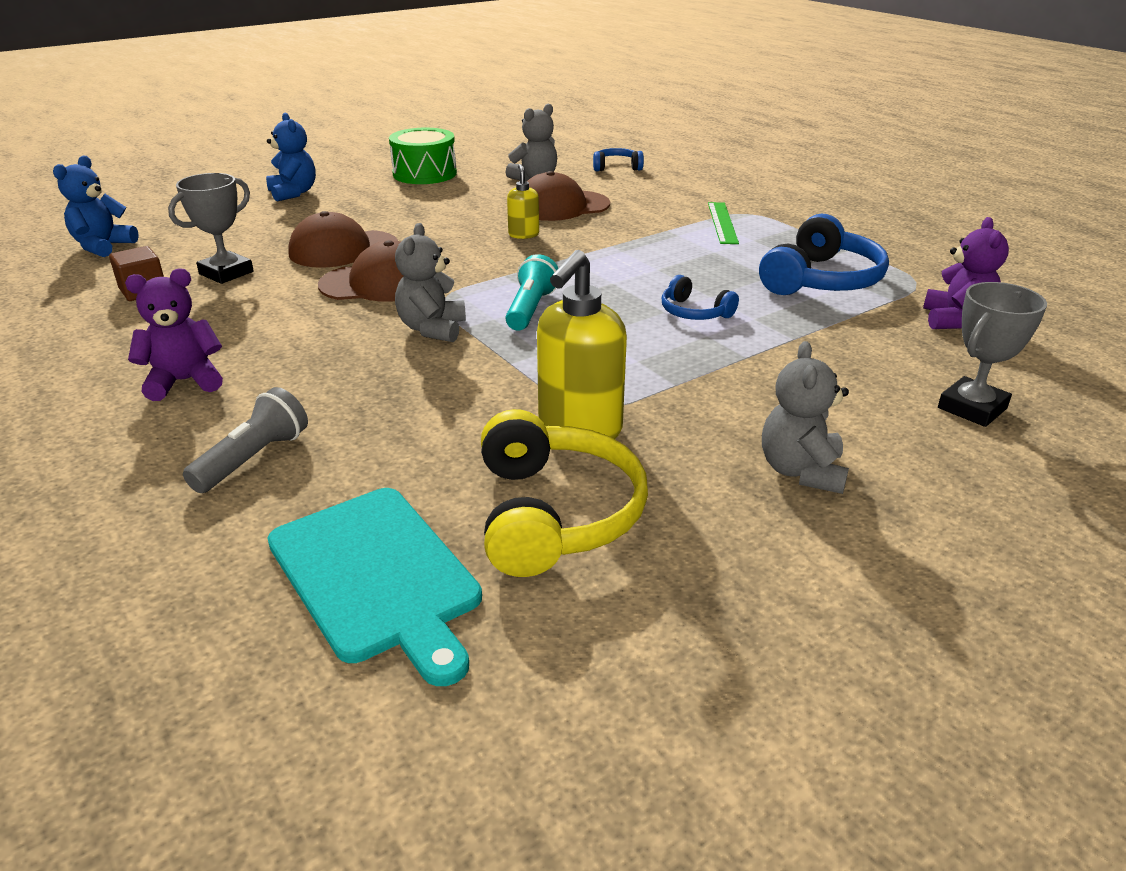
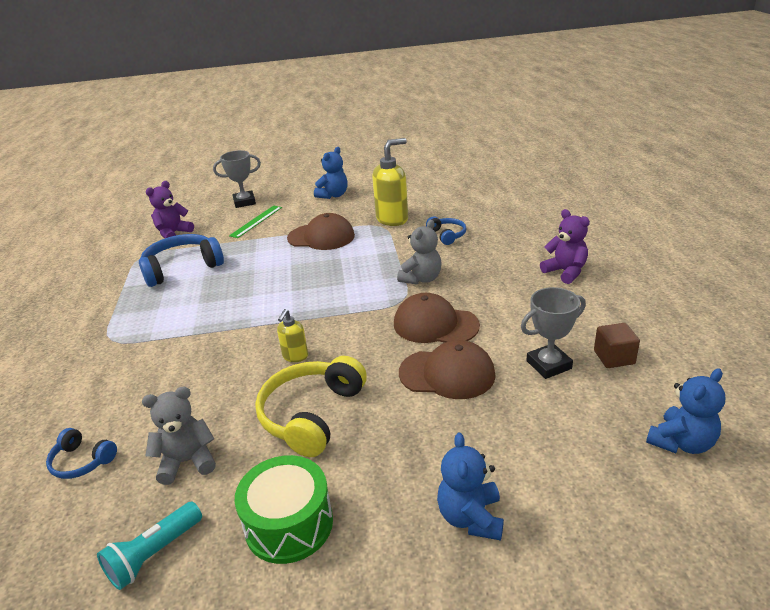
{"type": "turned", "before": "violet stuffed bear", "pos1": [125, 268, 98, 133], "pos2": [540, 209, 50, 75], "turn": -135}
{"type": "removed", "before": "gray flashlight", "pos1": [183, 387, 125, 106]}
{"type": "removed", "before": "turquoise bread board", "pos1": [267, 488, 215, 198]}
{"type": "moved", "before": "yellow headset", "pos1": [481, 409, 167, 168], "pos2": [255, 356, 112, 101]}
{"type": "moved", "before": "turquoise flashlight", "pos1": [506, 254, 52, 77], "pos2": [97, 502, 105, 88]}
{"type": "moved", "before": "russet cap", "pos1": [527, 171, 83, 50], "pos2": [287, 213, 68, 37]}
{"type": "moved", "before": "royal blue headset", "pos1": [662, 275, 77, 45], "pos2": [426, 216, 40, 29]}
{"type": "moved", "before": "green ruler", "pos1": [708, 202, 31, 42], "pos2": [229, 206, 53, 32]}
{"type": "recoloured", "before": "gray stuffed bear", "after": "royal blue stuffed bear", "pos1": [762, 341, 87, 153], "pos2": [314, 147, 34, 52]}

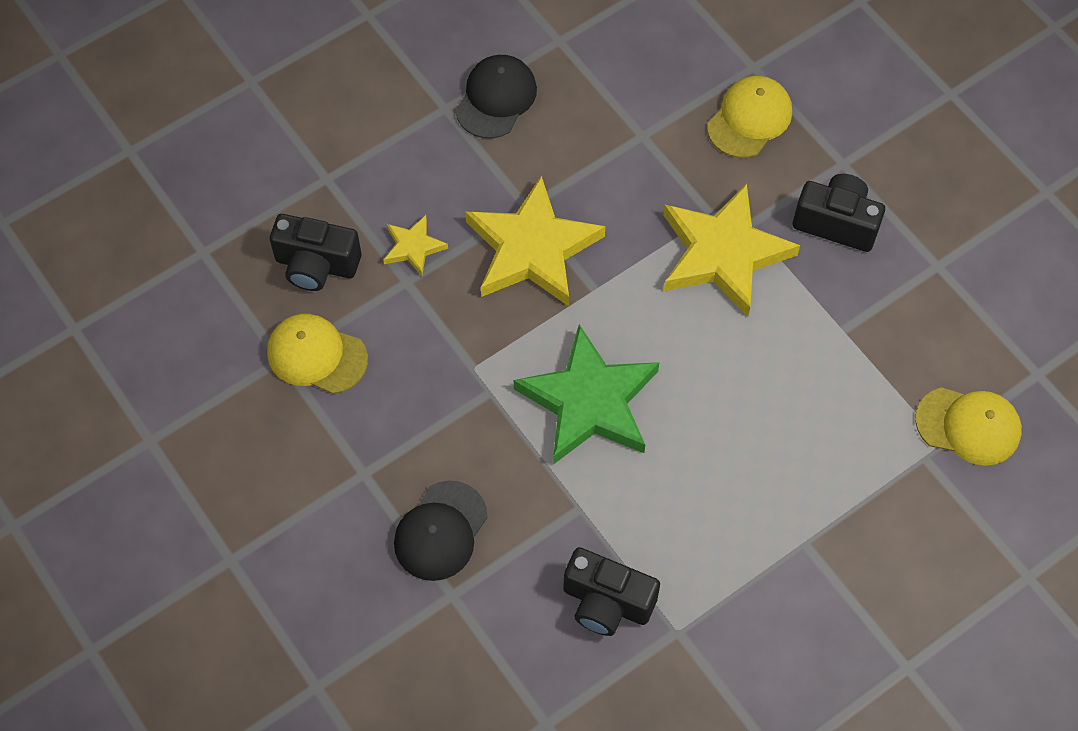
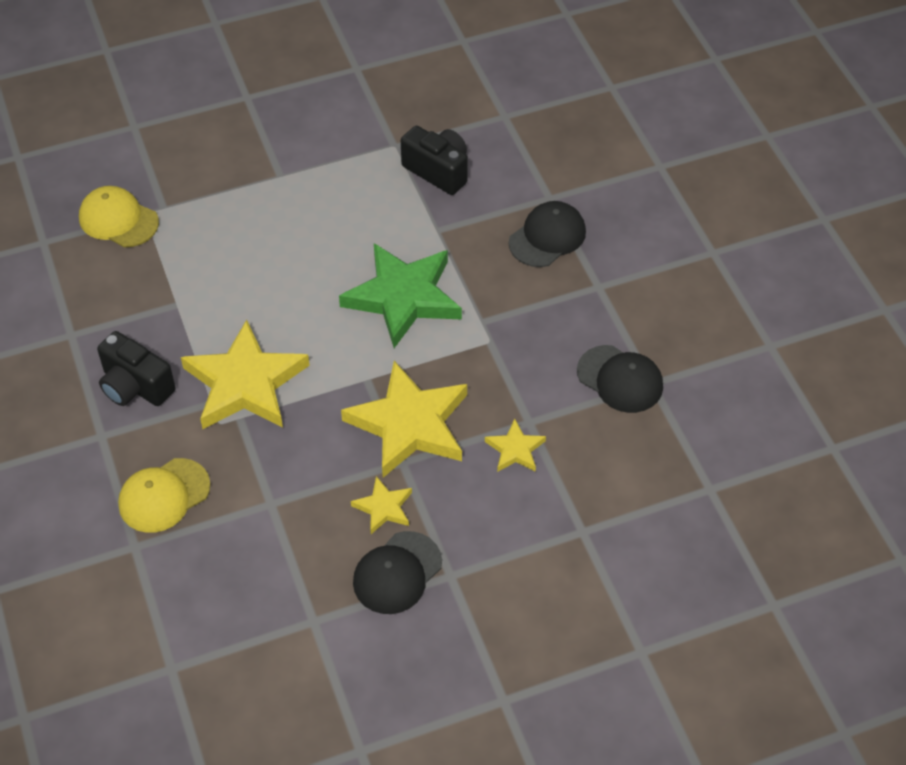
{"type": "recoloured", "before": "yellow cap", "after": "jet-black cap", "pos1": [267, 314, 101, 80], "pos2": [577, 345, 86, 68]}
{"type": "removed", "before": "jet-black camera", "pos1": [270, 214, 91, 77]}
{"type": "added", "after": "yellow star shape", "pos2": [351, 476, 61, 58]}

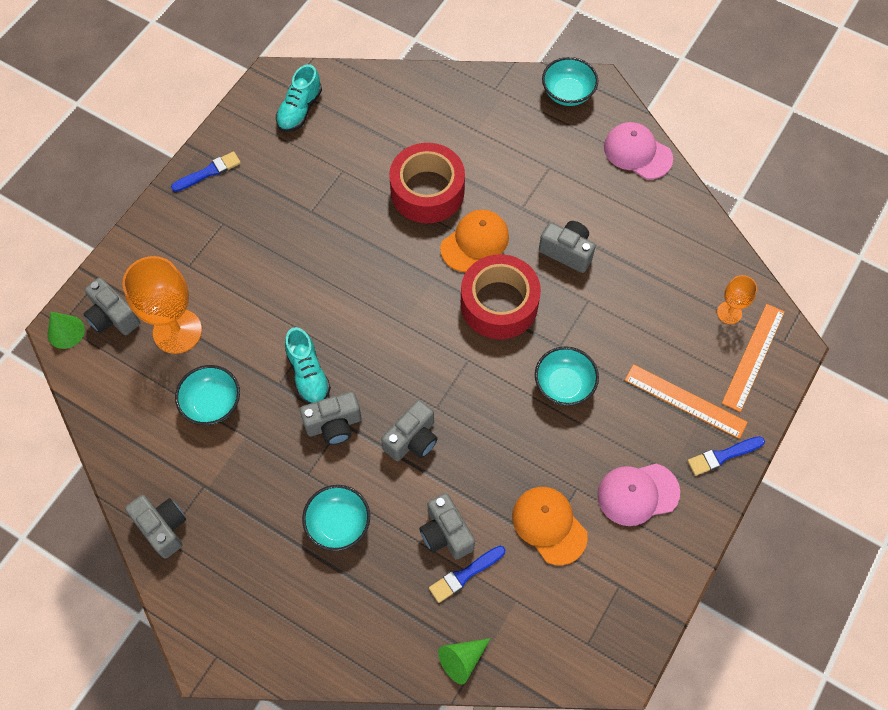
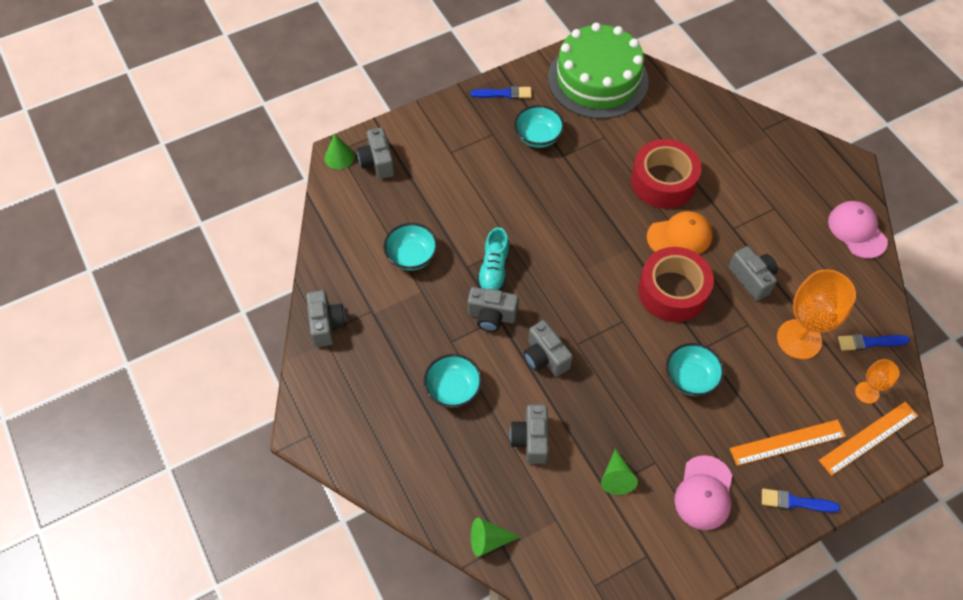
{"type": "moved", "before": "orange wine glass", "pos1": [123, 256, 79, 98], "pos2": [777, 269, 79, 90]}
{"type": "replaced", "before": "turquoise sneaker", "after": "green cake", "pos1": [276, 64, 46, 68], "pos2": [548, 23, 101, 96]}
{"type": "turned", "before": "gray camera", "pos1": [381, 400, 57, 61], "pos2": [524, 320, 49, 57], "turn": 75}
{"type": "moved", "before": "royal blue paintbrush", "pos1": [429, 546, 76, 57], "pos2": [838, 334, 72, 17]}
{"type": "replaced", "before": "orange cap", "after": "green solid cone", "pos1": [512, 487, 76, 78], "pos2": [601, 449, 37, 46]}
{"type": "moved", "before": "turquoise deep dish", "pos1": [542, 57, 56, 49], "pos2": [514, 105, 50, 43]}
{"type": "turned", "before": "pink cap", "pos1": [597, 464, 83, 62], "pos2": [674, 455, 58, 75], "turn": -90}
{"type": "turned", "before": "orange ruler", "pos1": [625, 364, 123, 75], "pos2": [730, 420, 116, 46], "turn": -75}

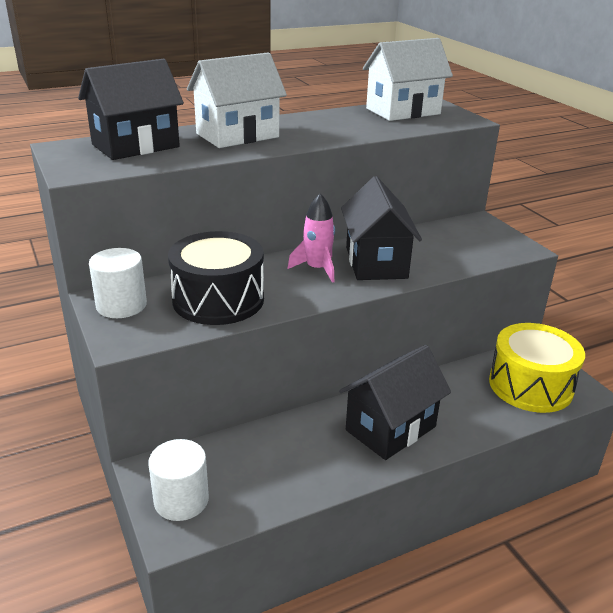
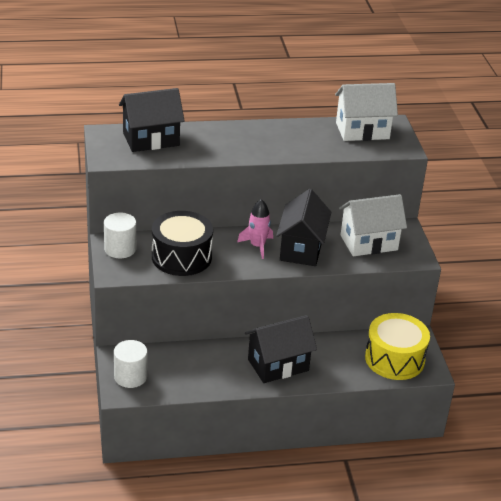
{"type": "moved", "before": "white toy house", "pos1": [187, 53, 100, 95], "pos2": [339, 194, 68, 62]}

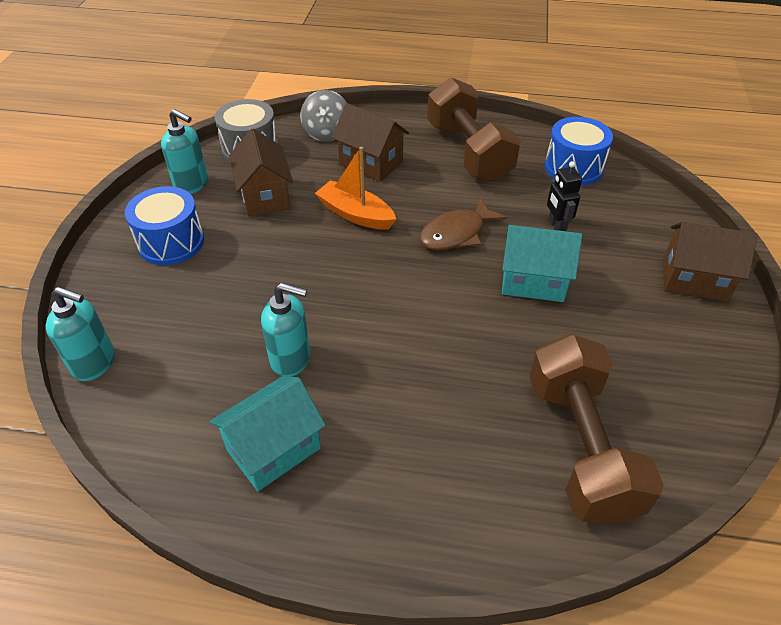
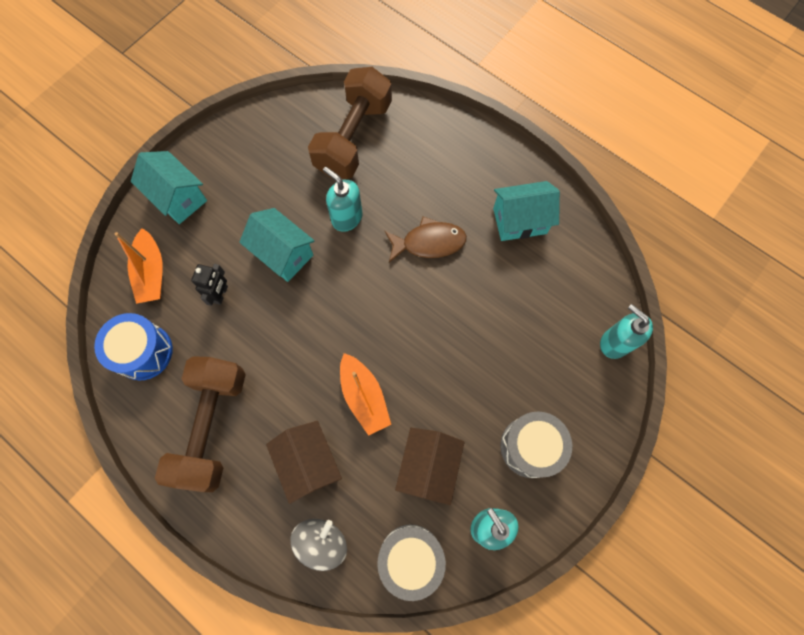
{"type": "recoloured", "before": "royal blue snare drum", "after": "gray snare drum", "pos1": [125, 186, 79, 79], "pos2": [500, 412, 72, 66]}
{"type": "moved", "before": "turquoise soap pump", "pos1": [261, 283, 49, 94], "pos2": [323, 167, 40, 65]}
{"type": "moved", "before": "russet fish", "pos1": [419, 198, 89, 52], "pos2": [385, 217, 82, 45]}
{"type": "recoloured", "before": "russet toy house", "after": "turquoise toy house", "pos1": [663, 222, 95, 80], "pos2": [131, 151, 76, 73]}
{"type": "added", "after": "orange sailboat", "pos2": [115, 228, 48, 76]}

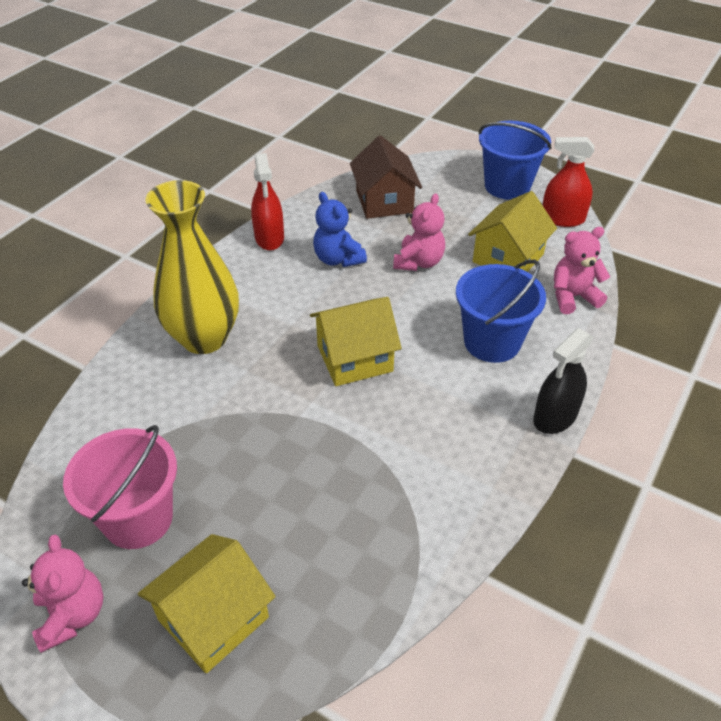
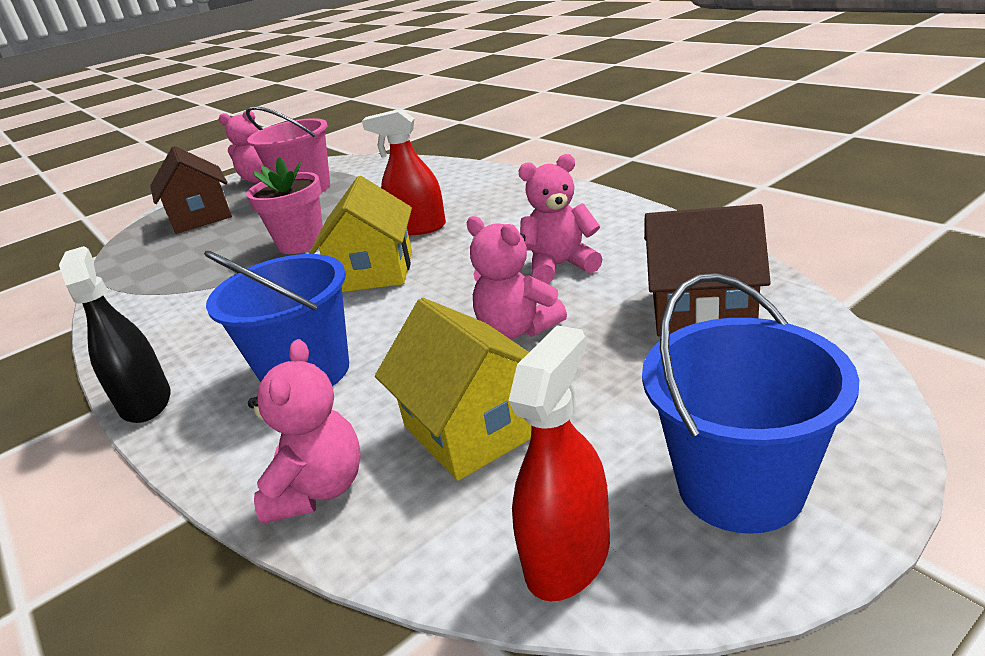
{"type": "recoloured", "before": "yellow toy house", "after": "russet toy house", "pos1": [138, 534, 138, 139], "pos2": [150, 146, 82, 88]}
{"type": "removed", "before": "yellow tall vase", "pos1": [146, 180, 93, 174]}
{"type": "moved", "before": "scarlet spray cleaner", "pos1": [251, 153, 33, 98], "pos2": [362, 109, 84, 126]}
{"type": "recoloured", "before": "royal blue stuffed bear", "after": "pink stuffed bear", "pos1": [313, 192, 54, 75], "pos2": [518, 154, 84, 130]}
{"type": "added", "after": "pink flower pot", "pos2": [246, 157, 77, 97]}

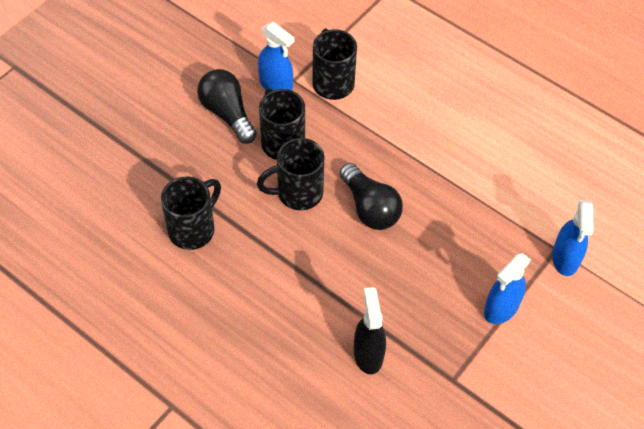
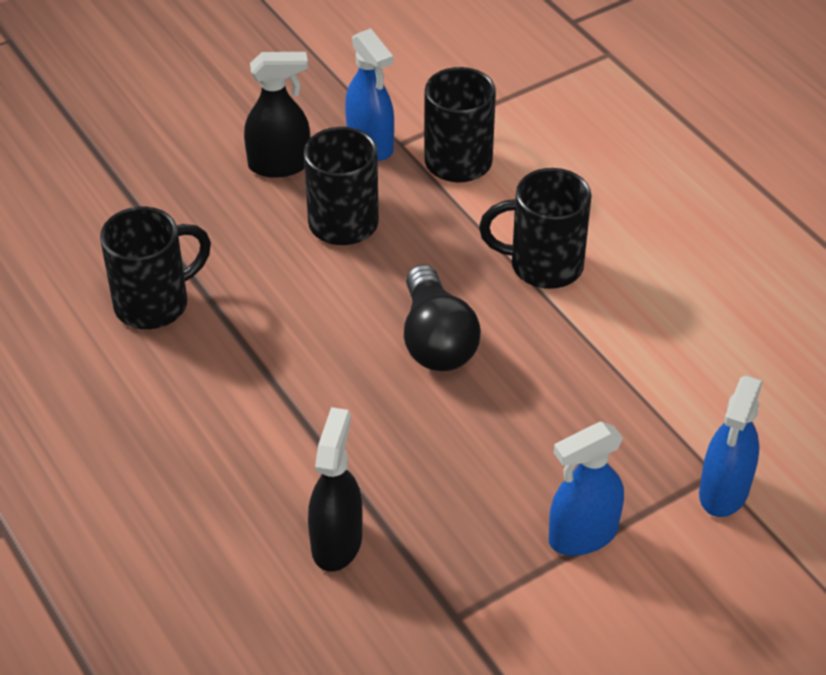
{"type": "replaced", "before": "jet-black lightbulb", "after": "jet-black spray cleaner", "pos1": [197, 69, 60, 75], "pos2": [244, 52, 66, 126]}
{"type": "moved", "before": "jet-black tea mug", "pos1": [257, 138, 68, 72], "pos2": [479, 168, 113, 121]}

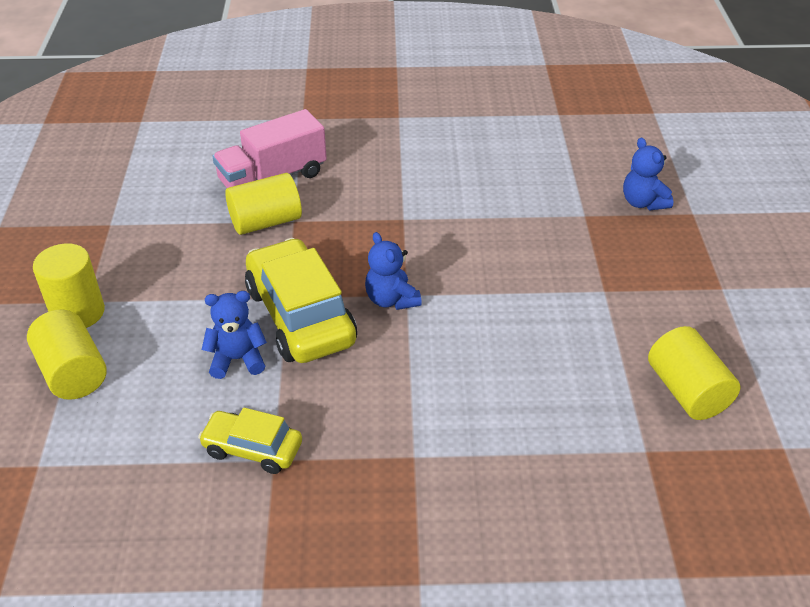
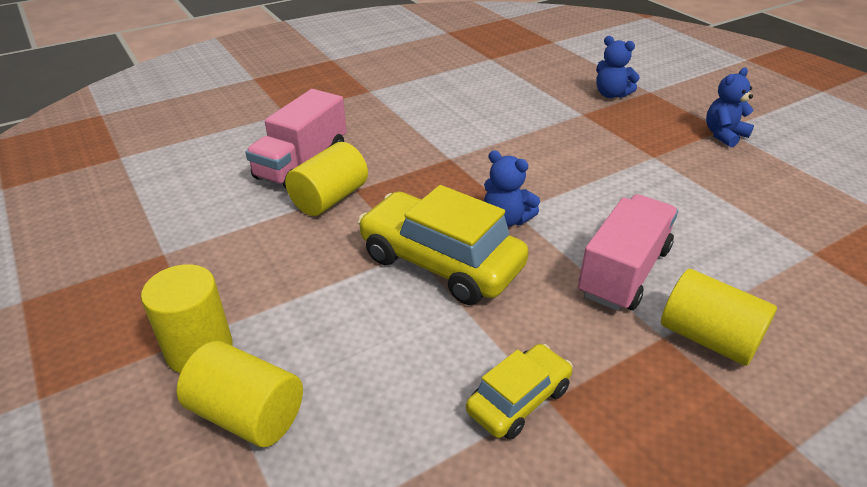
{"type": "turned", "before": "yellow toy car", "pos1": [198, 407, 104, 67], "pos2": [466, 344, 107, 96], "turn": 150}
{"type": "moved", "before": "royal blue stuffed bear", "pos1": [202, 291, 65, 88], "pos2": [706, 68, 48, 79]}
{"type": "moved", "before": "yellow cylinder shape", "pos1": [648, 326, 93, 94], "pos2": [661, 269, 116, 97]}
{"type": "added", "after": "pink toy truck", "pos2": [578, 194, 100, 117]}

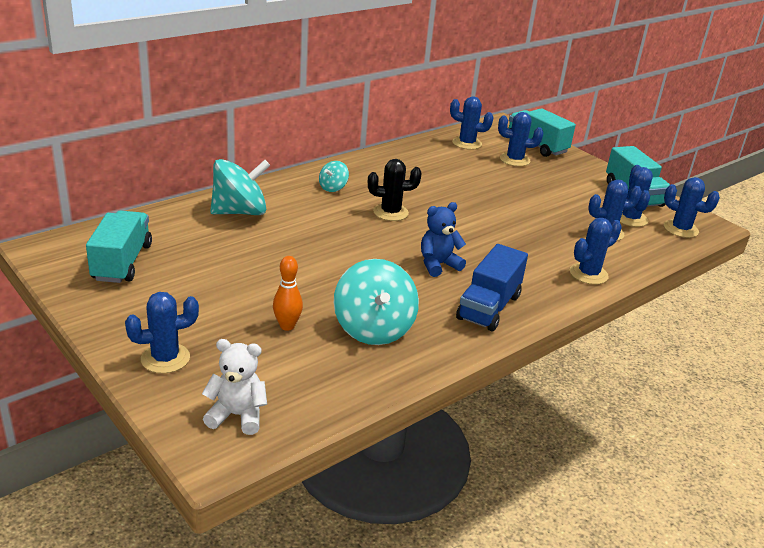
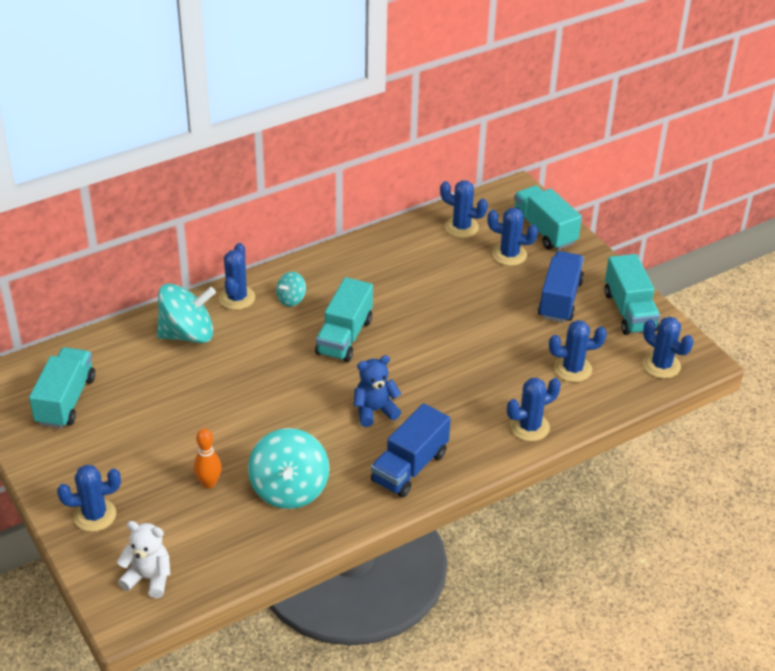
{"type": "replaced", "before": "jet-black prickly plant", "after": "turquoise toy truck", "pos1": [368, 159, 54, 62], "pos2": [315, 277, 58, 85]}
{"type": "moved", "before": "royal blue prickly plant", "pos1": [620, 165, 33, 62], "pos2": [219, 243, 36, 67]}
{"type": "added", "after": "royal blue toy truck", "pos2": [538, 251, 46, 72]}

